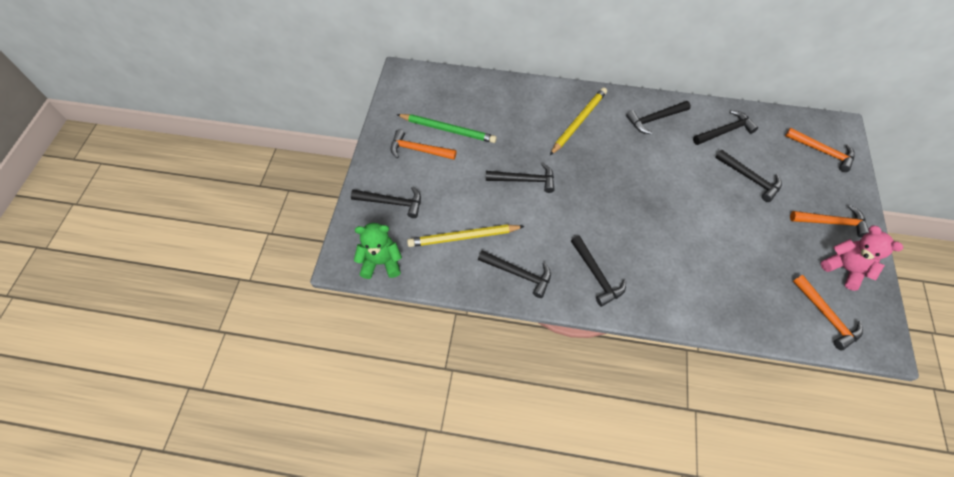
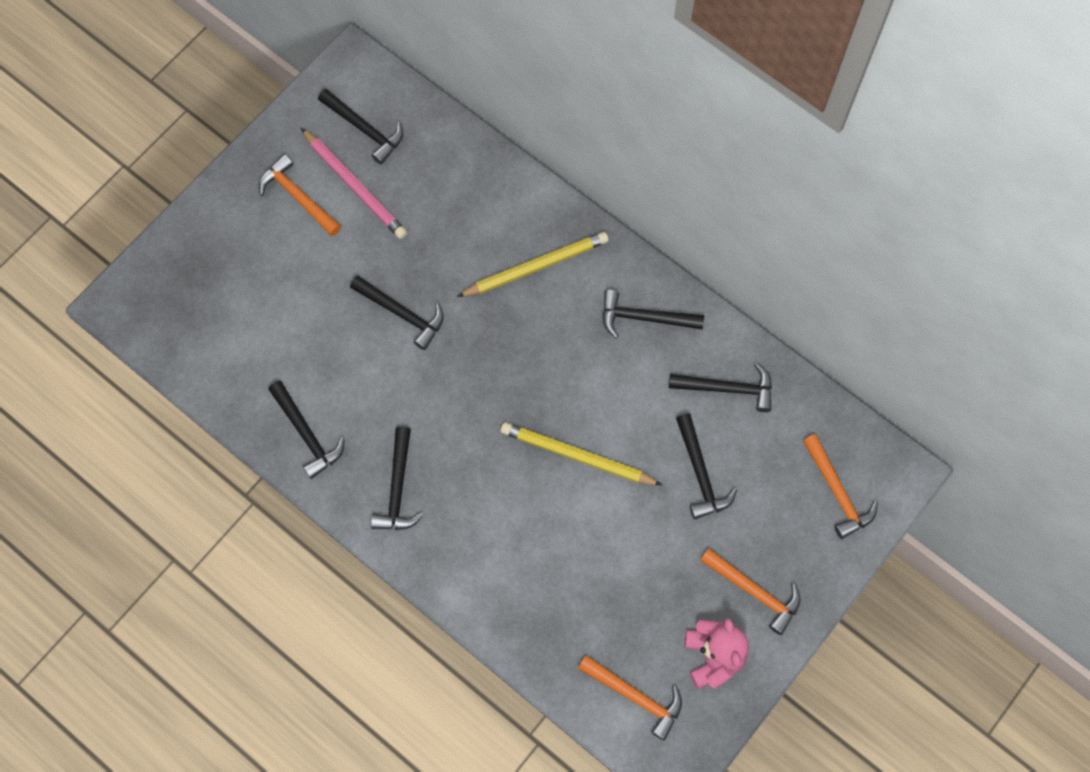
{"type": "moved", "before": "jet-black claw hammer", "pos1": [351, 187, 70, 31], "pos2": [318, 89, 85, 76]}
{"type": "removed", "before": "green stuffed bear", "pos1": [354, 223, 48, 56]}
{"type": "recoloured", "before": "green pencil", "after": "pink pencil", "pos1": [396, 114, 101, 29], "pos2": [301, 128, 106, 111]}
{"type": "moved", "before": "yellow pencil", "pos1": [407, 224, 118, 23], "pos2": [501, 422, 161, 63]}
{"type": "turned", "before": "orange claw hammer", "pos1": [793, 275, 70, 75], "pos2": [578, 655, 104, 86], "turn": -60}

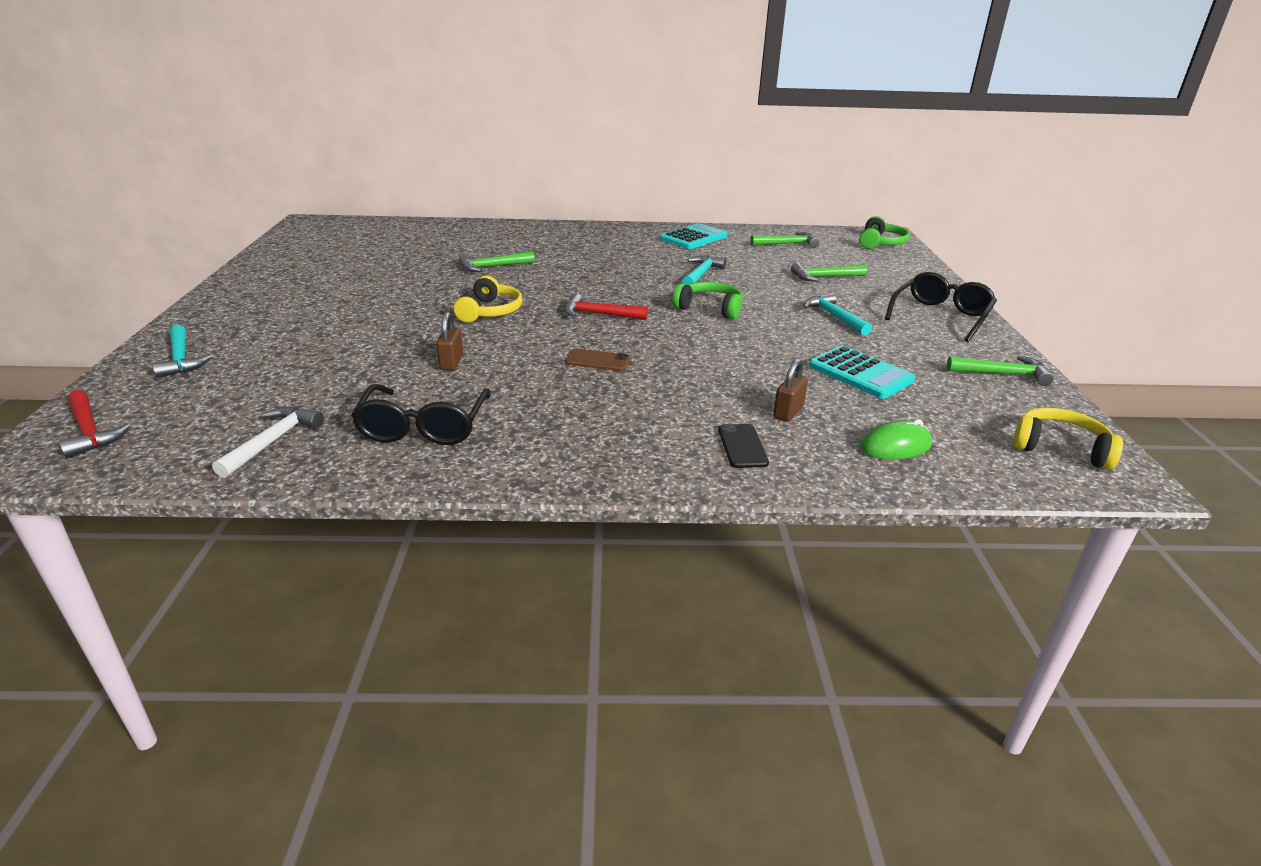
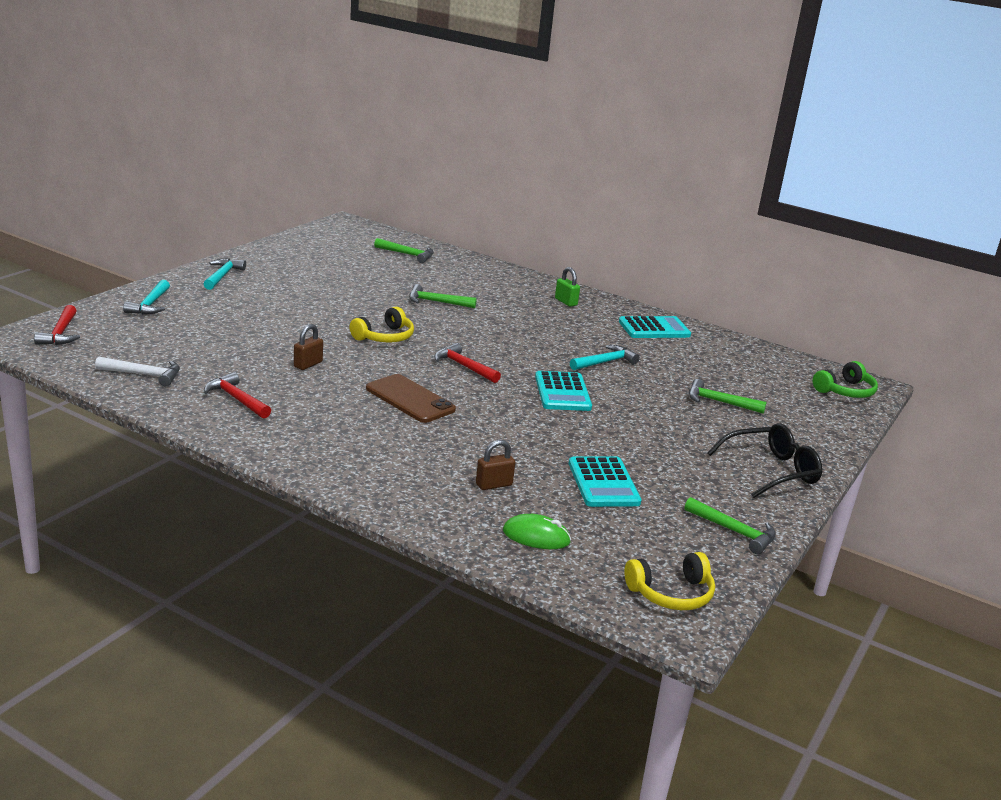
{"type": "turned", "before": "white claw hammer", "pos1": [212, 407, 112, 71], "pos2": [95, 356, 85, 30], "turn": 45}
{"type": "replaced", "before": "jet-black eyeglasses", "after": "scarlet claw hammer", "pos1": [351, 384, 140, 61], "pos2": [204, 372, 67, 46]}
{"type": "resized", "before": "russet phone", "pos1": [565, 348, 65, 23], "pos2": [366, 374, 90, 49], "scale": 1.71}
{"type": "replaced", "before": "green headset", "after": "turquoise pocket calculator", "pos1": [673, 282, 70, 38], "pos2": [535, 371, 57, 40]}
{"type": "removed", "before": "jet-black phone", "pos1": [718, 424, 51, 44]}
{"type": "moved", "before": "green claw hammer", "pos1": [750, 232, 70, 16], "pos2": [374, 238, 60, 25]}
{"type": "moved", "before": "turquoise claw hammer", "pos1": [804, 292, 68, 44], "pos2": [204, 258, 42, 32]}
{"type": "turned", "before": "yellow headset", "pos1": [1013, 407, 110, 63], "pos2": [624, 552, 91, 58], "turn": 105}
{"type": "added", "after": "green small lock", "pos2": [555, 267, 25, 40]}

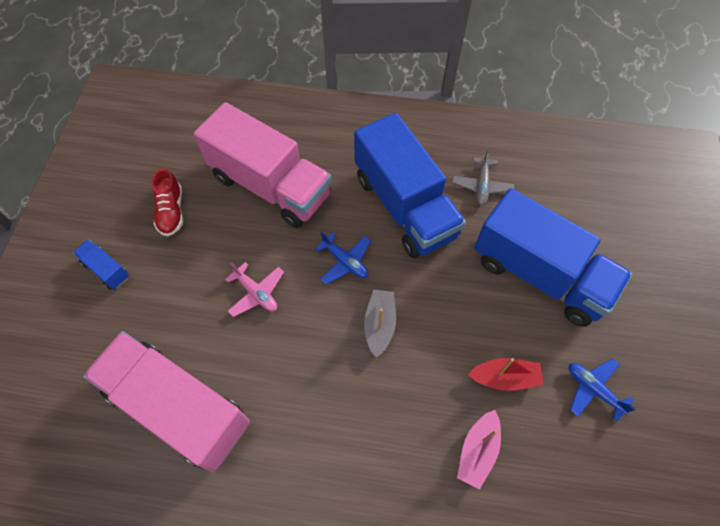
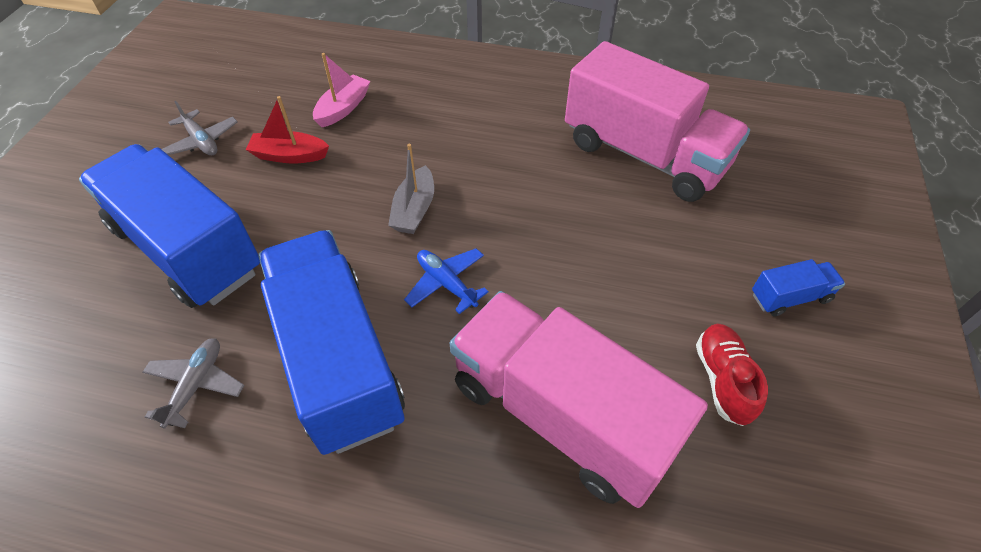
{"type": "turned", "before": "royal blue toy truck", "pos1": [73, 239, 56, 51], "pos2": [752, 259, 93, 58], "turn": -60}
{"type": "removed", "before": "pink plane", "pos1": [225, 262, 59, 55]}
{"type": "recoloured", "before": "royal blue plane", "after": "gray plane", "pos1": [569, 358, 67, 64], "pos2": [162, 101, 76, 54]}

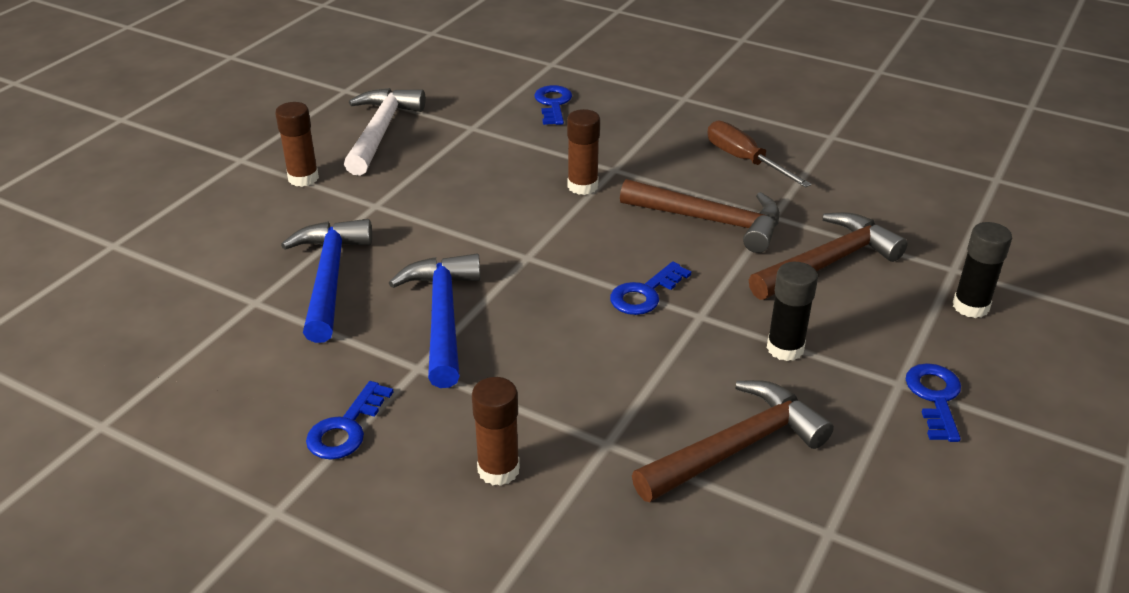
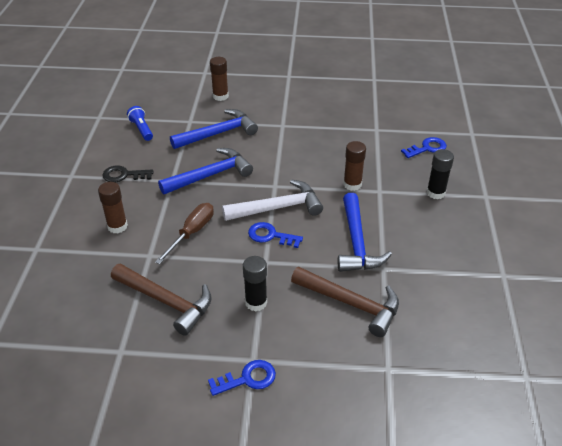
{"type": "moved", "before": "russet stick of glue", "pos1": [275, 102, 44, 85], "pos2": [210, 57, 19, 44]}
{"type": "recoloured", "before": "royal blue door key", "after": "jet-black door key", "pos1": [306, 381, 88, 79], "pos2": [102, 165, 51, 17]}
{"type": "moved", "before": "white claw hammer", "pos1": [344, 88, 82, 88], "pos2": [222, 180, 101, 41]}
{"type": "recoloured", "before": "russet claw hammer", "after": "royal blue claw hammer", "pos1": [620, 179, 160, 74], "pos2": [338, 193, 54, 79]}
{"type": "moved", "before": "russet hand screwdriver", "pos1": [707, 121, 105, 67], "pos2": [155, 203, 59, 61]}
{"type": "moved", "before": "jet-black stick of glue", "pos1": [953, 222, 59, 96], "pos2": [427, 149, 27, 51]}
{"type": "added", "after": "royal blue flashlight", "pos2": [127, 106, 26, 35]}

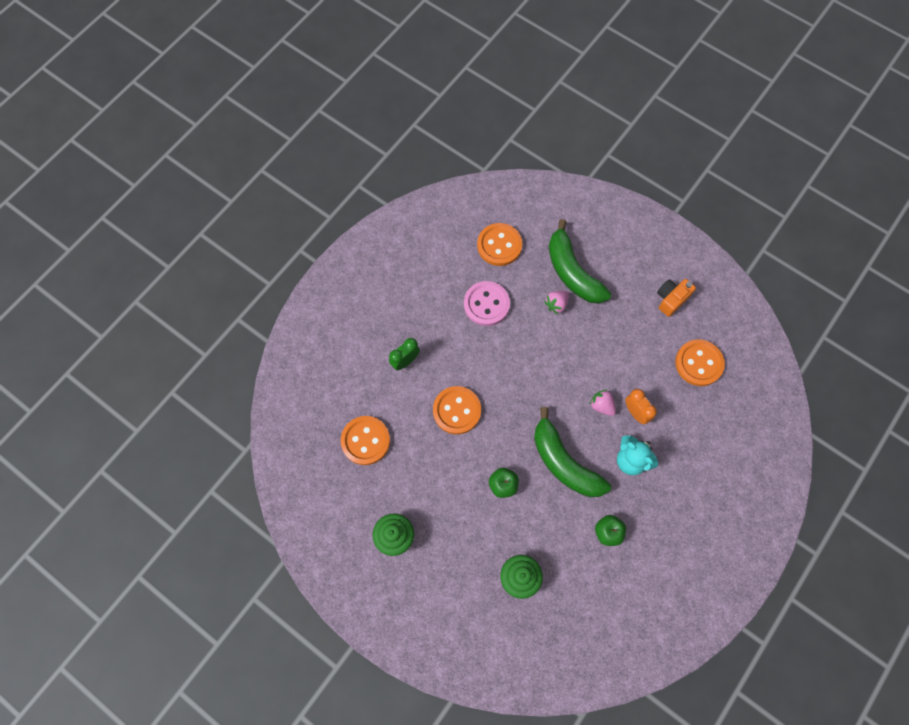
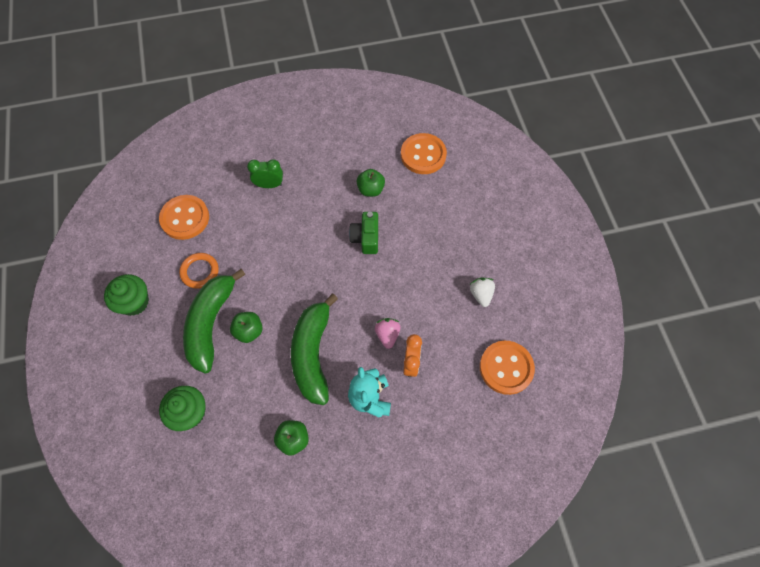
{"type": "removed", "before": "orange button", "pos1": [433, 386, 48, 48]}
{"type": "replaced", "before": "pink button", "after": "green apple fruit", "pos1": [464, 281, 46, 45], "pos2": [356, 169, 29, 28]}
{"type": "removed", "before": "pink strawberry", "pos1": [544, 291, 25, 23]}
{"type": "moved", "before": "green banana fruit", "pos1": [549, 219, 62, 85], "pos2": [183, 269, 63, 105]}
{"type": "removed", "before": "orange camera", "pos1": [657, 279, 39, 38]}
{"type": "added", "after": "orange torus", "pos2": [179, 253, 40, 36]}
{"type": "added", "after": "green camera", "pos2": [349, 212, 29, 42]}
{"type": "added", "after": "white strawberry", "pos2": [470, 278, 25, 29]}

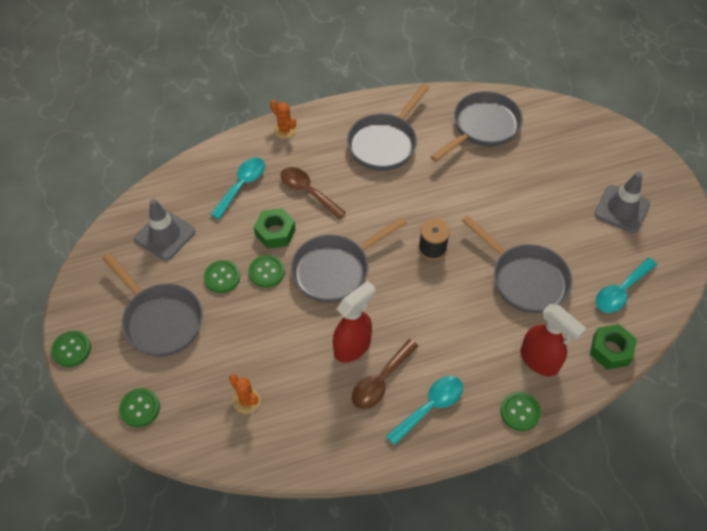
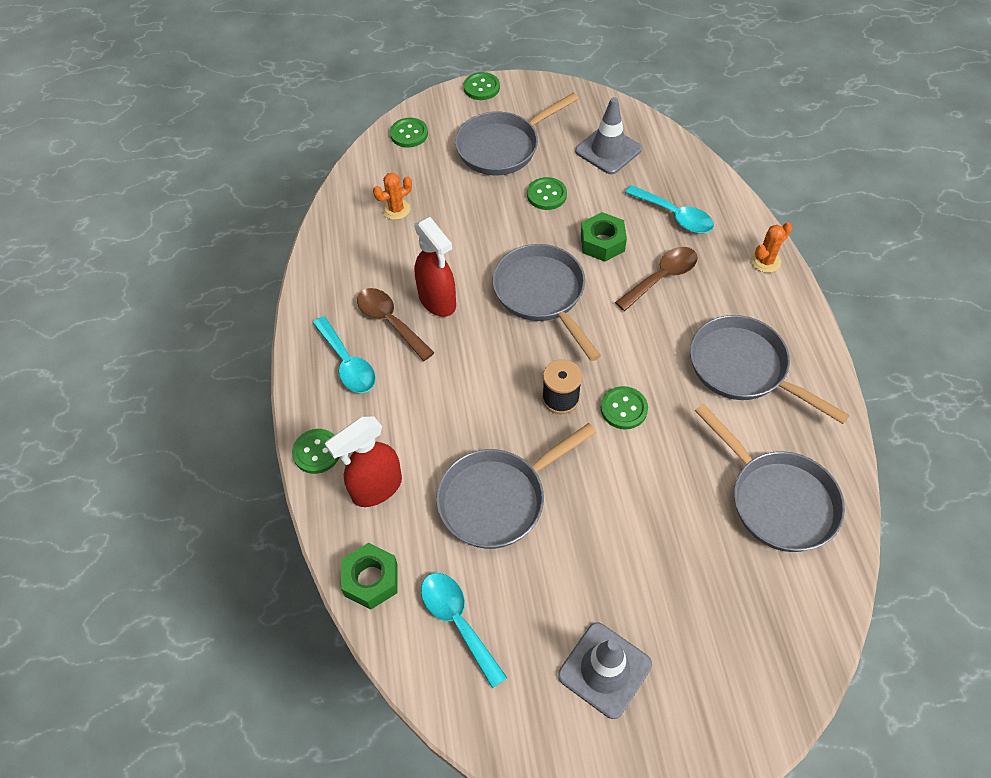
{"type": "moved", "before": "green button", "pos1": [248, 255, 37, 33], "pos2": [601, 386, 47, 43]}

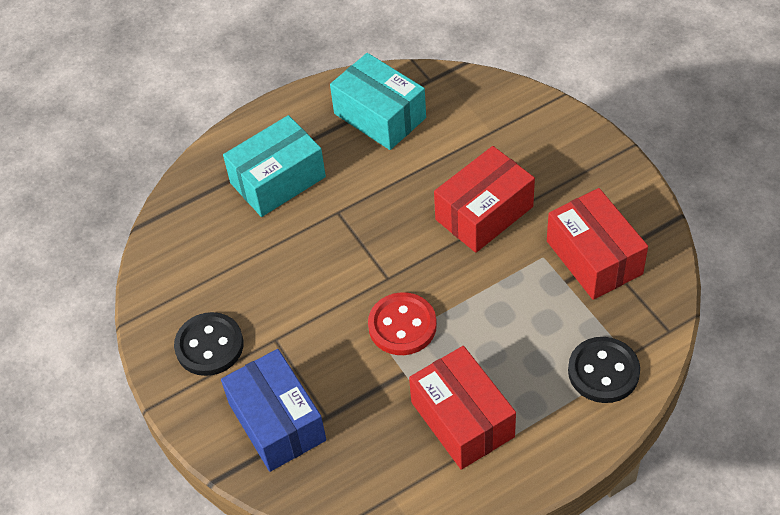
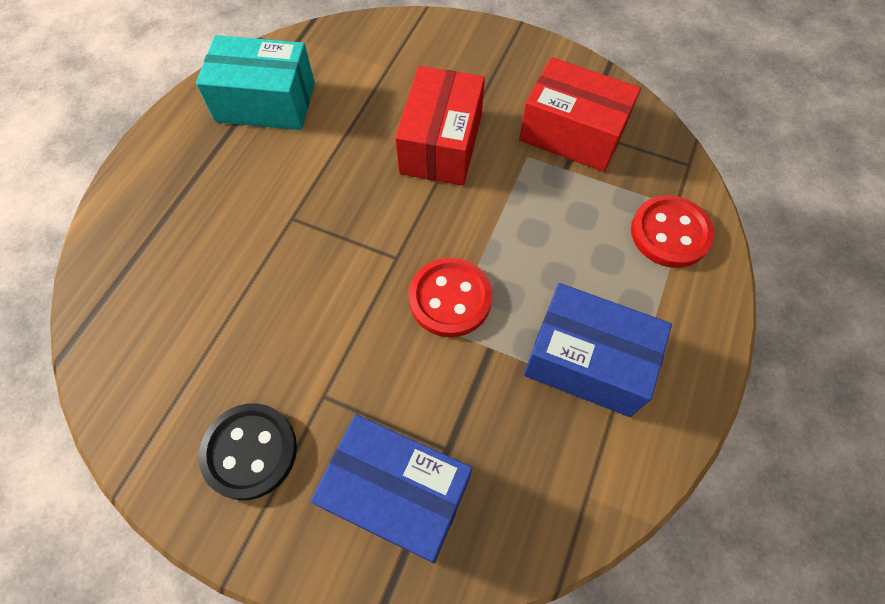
{"type": "removed", "before": "turquoise parcel", "pos1": [223, 115, 103, 102]}
{"type": "recoloured", "before": "scarlet parcel", "after": "royal blue parcel", "pos1": [409, 346, 107, 124], "pos2": [524, 283, 148, 134]}
{"type": "recoloured", "before": "jet-black button", "after": "scarlet button", "pos1": [568, 337, 72, 66], "pos2": [631, 195, 83, 73]}

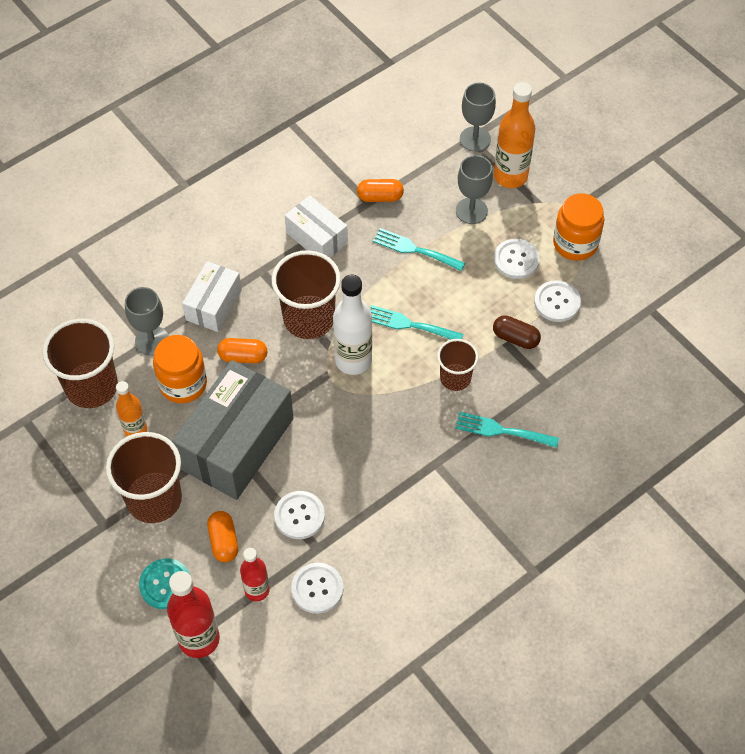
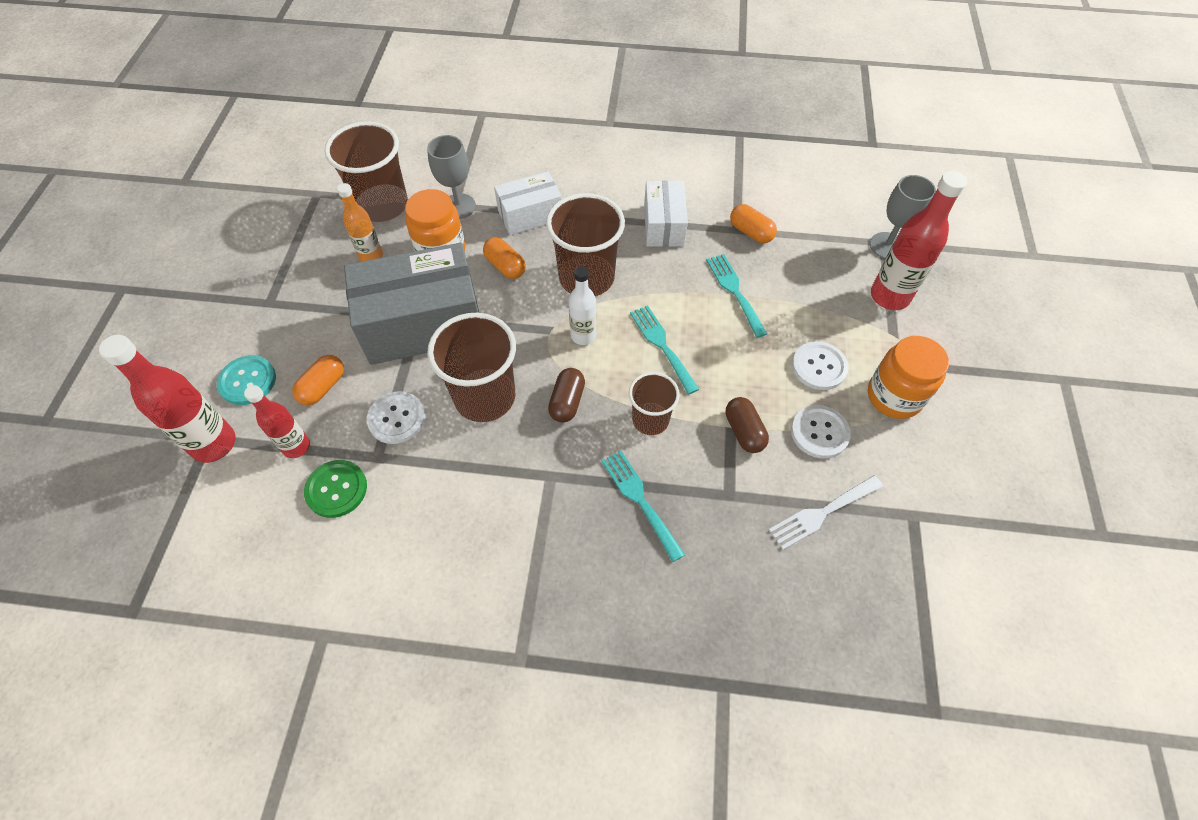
{"type": "moved", "before": "russet tumbler", "pos1": [106, 432, 76, 91], "pos2": [427, 313, 89, 109]}
{"type": "recoloured", "before": "white button", "after": "green button", "pos1": [291, 563, 52, 51], "pos2": [304, 460, 63, 58]}
{"type": "resized", "before": "white bottle", "pos1": [333, 275, 39, 100], "pos2": [569, 266, 27, 79], "scale": 0.62}
{"type": "removed", "before": "gray wine glass", "pos1": [456, 155, 37, 69]}
{"type": "recoloured", "before": "orange bottle", "after": "scarlet bottle", "pos1": [494, 82, 41, 106], "pos2": [871, 171, 96, 139]}
{"type": "added", "after": "russet pill", "pos2": [548, 368, 37, 55]}
{"type": "added", "after": "white dinner fork", "pos2": [769, 475, 114, 75]}

